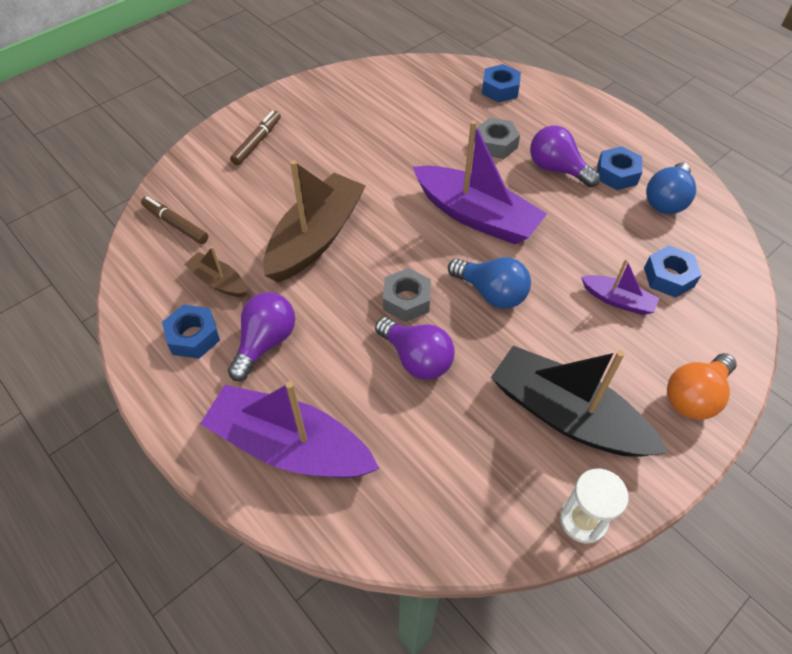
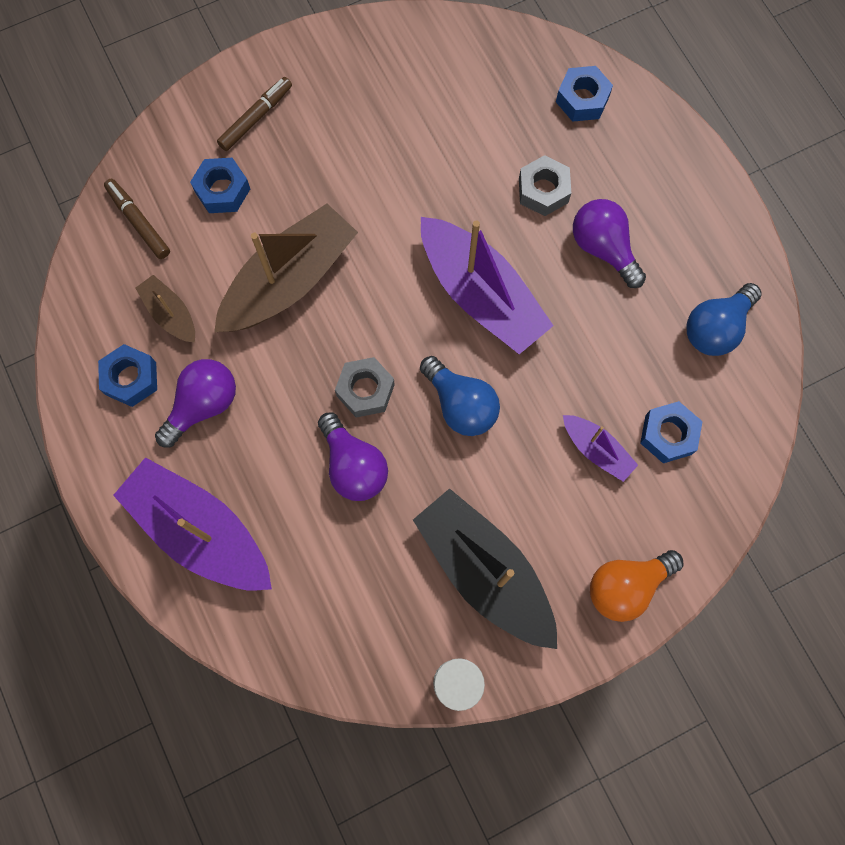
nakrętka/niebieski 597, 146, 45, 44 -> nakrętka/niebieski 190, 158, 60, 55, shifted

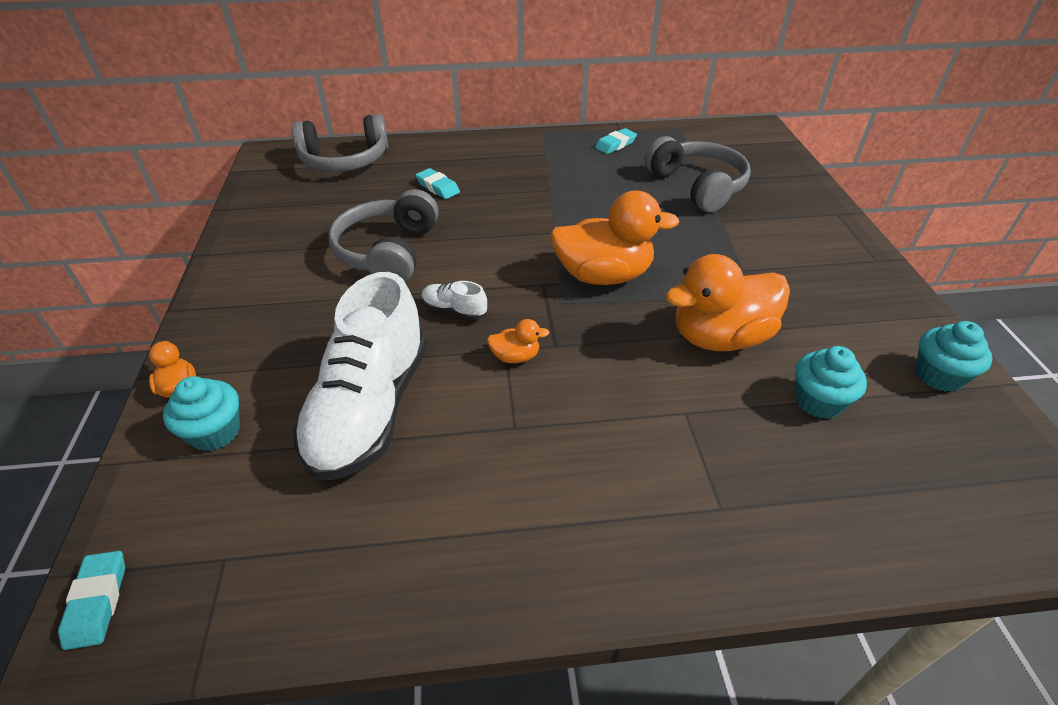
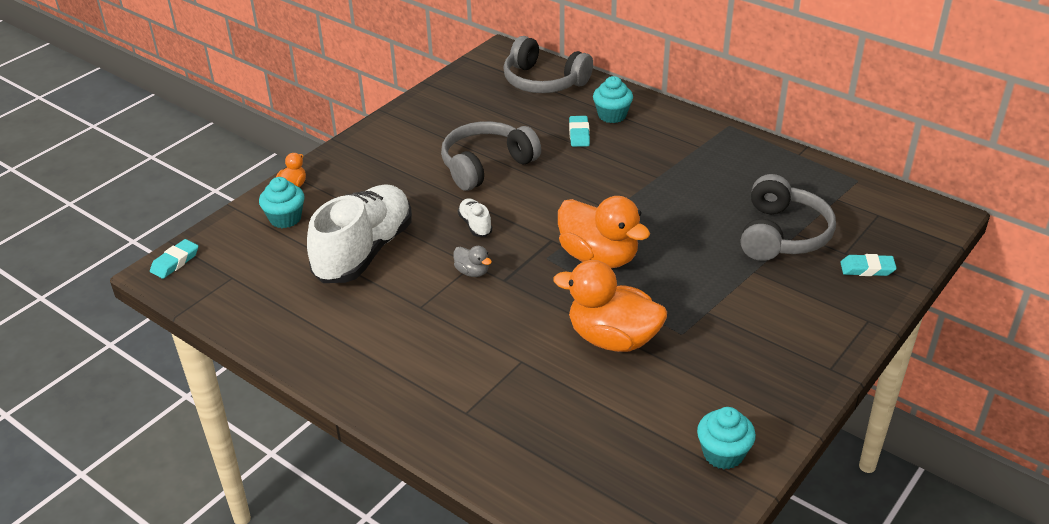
gumka do mazania/turkusowy 595, 128, 42, 26 -> gumka do mazania/turkusowy 840, 254, 57, 22, shifted
muffinka/turkusowy 795, 346, 72, 73 -> muffinka/turkusowy 593, 76, 40, 47, shifted
kaczka/pomarańczowy 487, 319, 63, 44 -> kaczka/szary 453, 246, 39, 31
but/biały 294, 272, 133, 209 -> but/biały 307, 184, 105, 99, 150 degrees clockwise

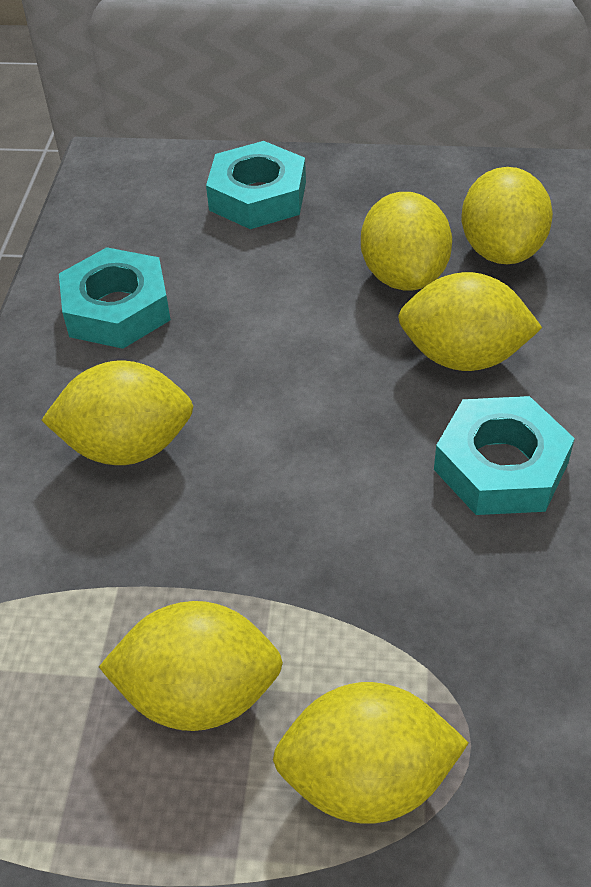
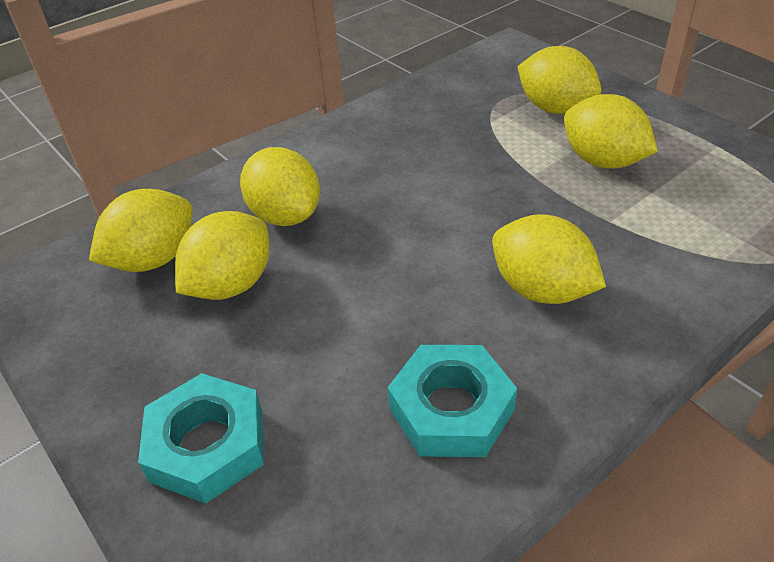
nakrętka/turkusowy 434, 396, 141, 119 -> none

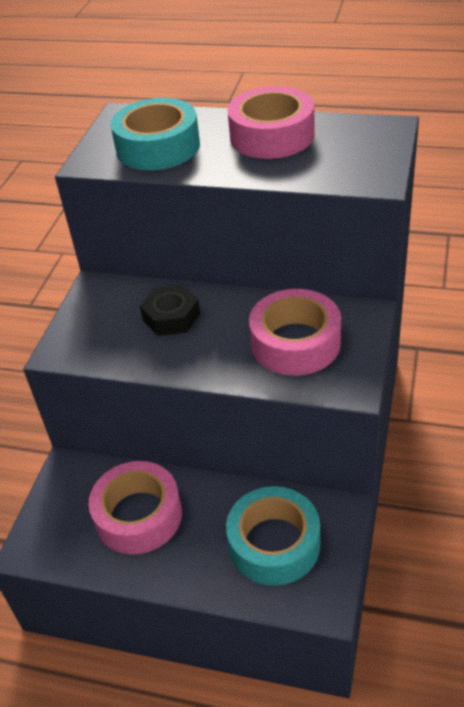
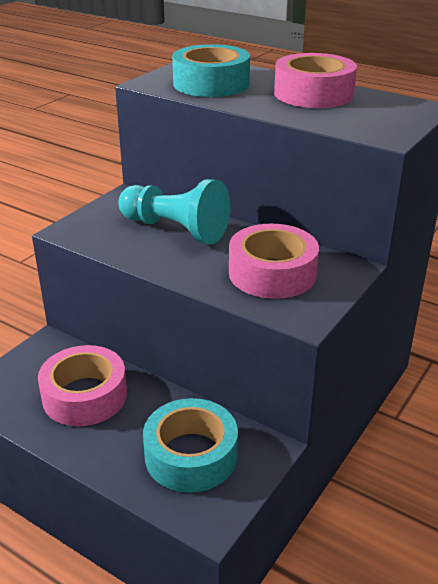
nakrętka/czarny 140, 285, 60, 51 -> pionek/turkusowy 118, 179, 112, 65

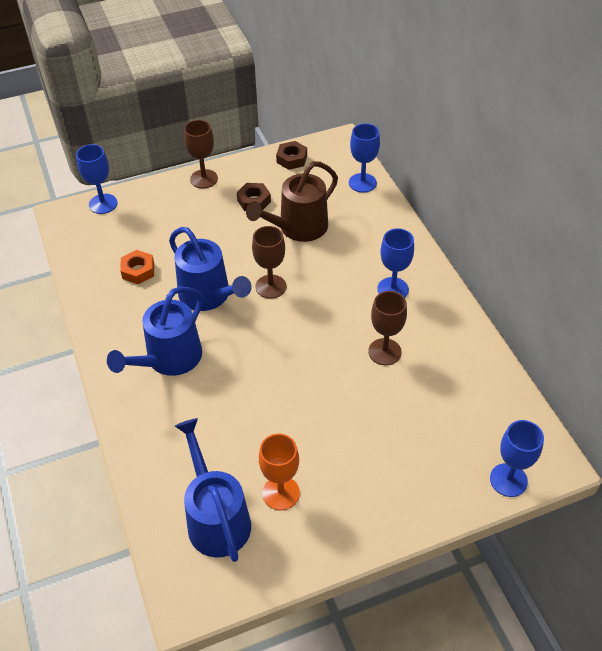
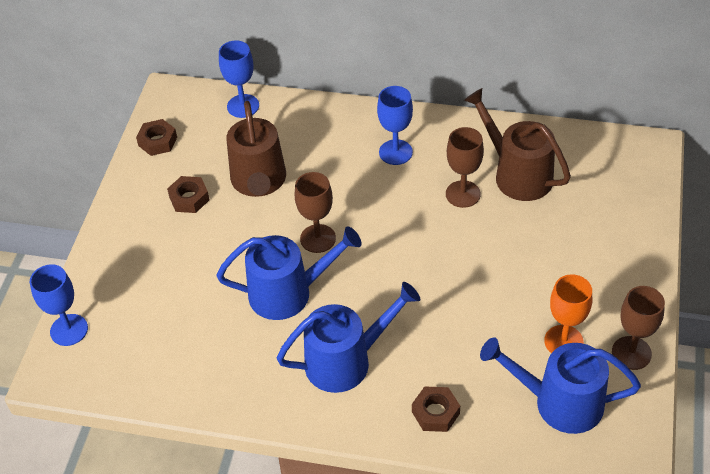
nakrętka/pomarańczowy 120, 250, 34, 34 -> none
kielich/niebieski 490, 420, 54, 77 -> none
none -> nakrętka/brązowy 412, 386, 48, 46
none -> konewka/brązowy 464, 88, 107, 113
kielich/brązowy 184, 120, 34, 69 -> kielich/brązowy 612, 286, 53, 84, shifted
konewka/niebieski 107, 287, 96, 89 -> konewka/niebieski 276, 282, 144, 111, 90 degrees counterclockwise

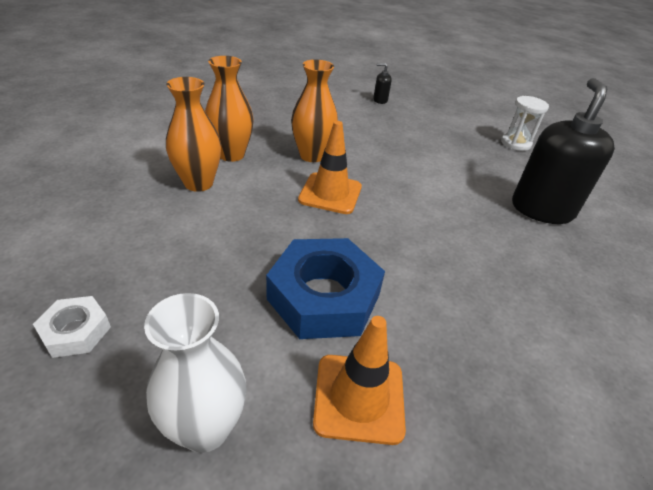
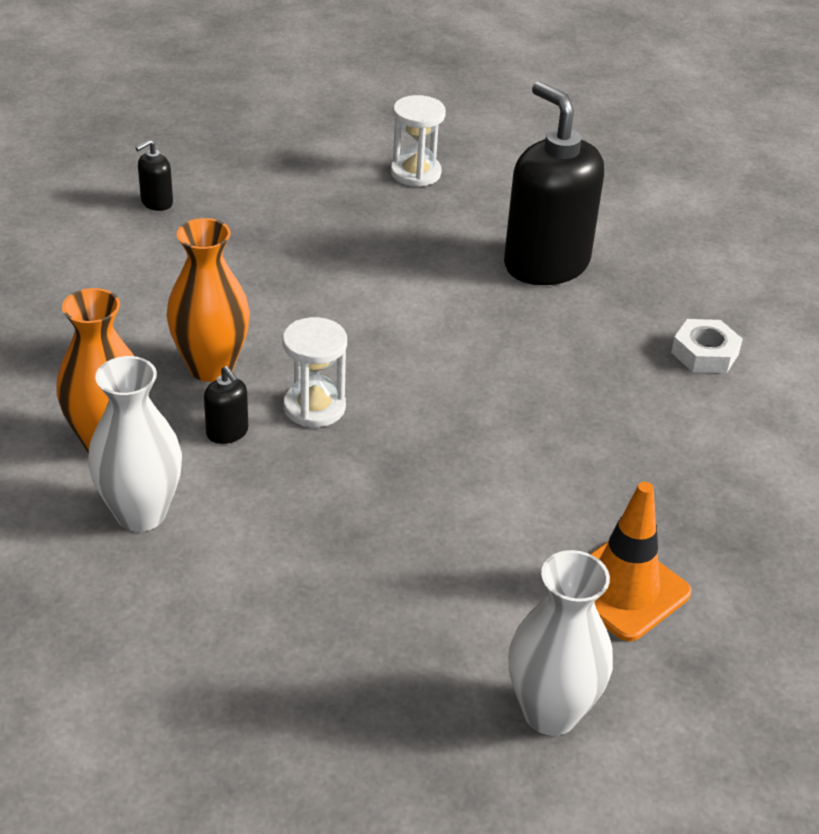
nakrętka/niebieski 266, 238, 119, 101 -> none
none -> dozownik mydła/czarny 204, 366, 44, 78
nakrętka/biały 33, 296, 78, 62 -> nakrętka/biały 671, 319, 72, 54, shifted
pachołek/pomarańczowy 298, 121, 64, 93 -> klepsydra/biały 283, 317, 64, 110
wazon/pomarańczowy 166, 77, 55, 115 -> wazon/biały 88, 356, 94, 176

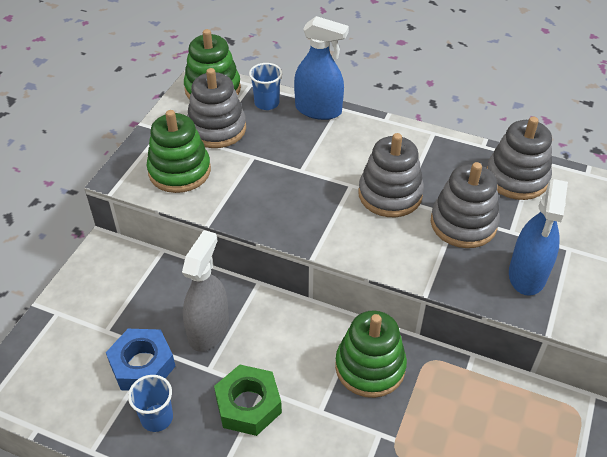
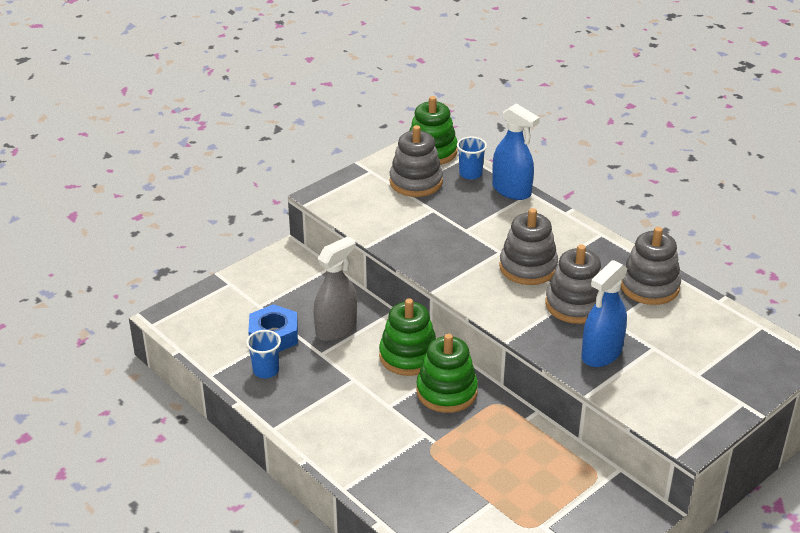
nakrętka/zielony 214, 365, 68, 71 -> none
zabawka nakładanka/zielony 146, 110, 65, 83 -> zabawka nakładanka/zielony 379, 299, 57, 77, shifted

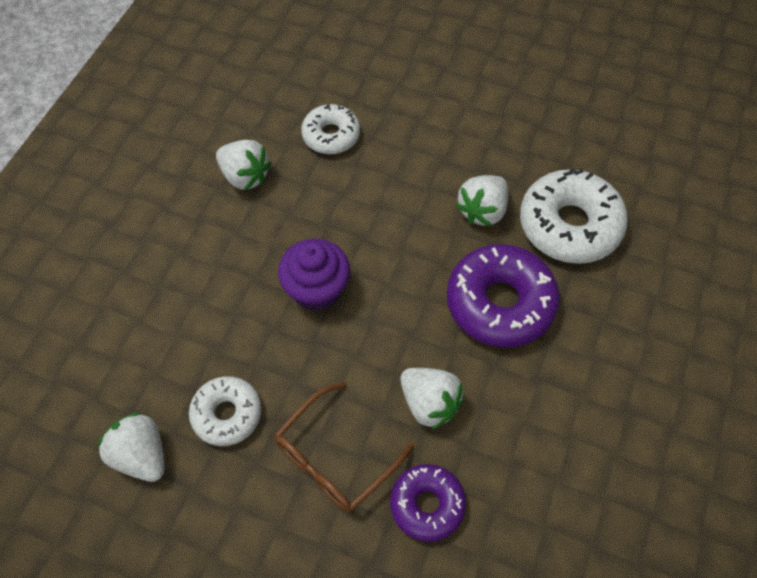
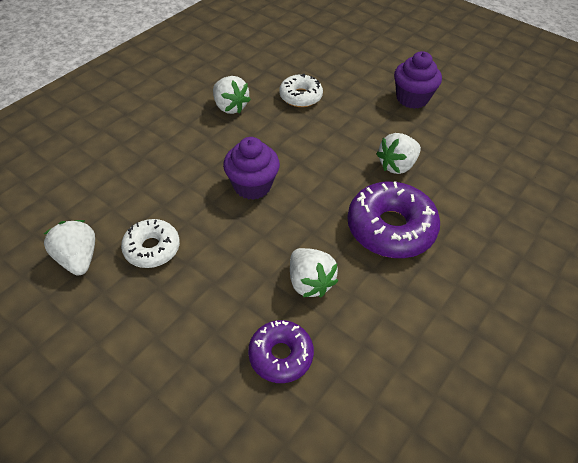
okulary/brązowy 274, 382, 140, 130 -> none
donut/biały 520, 168, 108, 96 -> none
none -> muffinka/fioletowy 394, 51, 48, 58

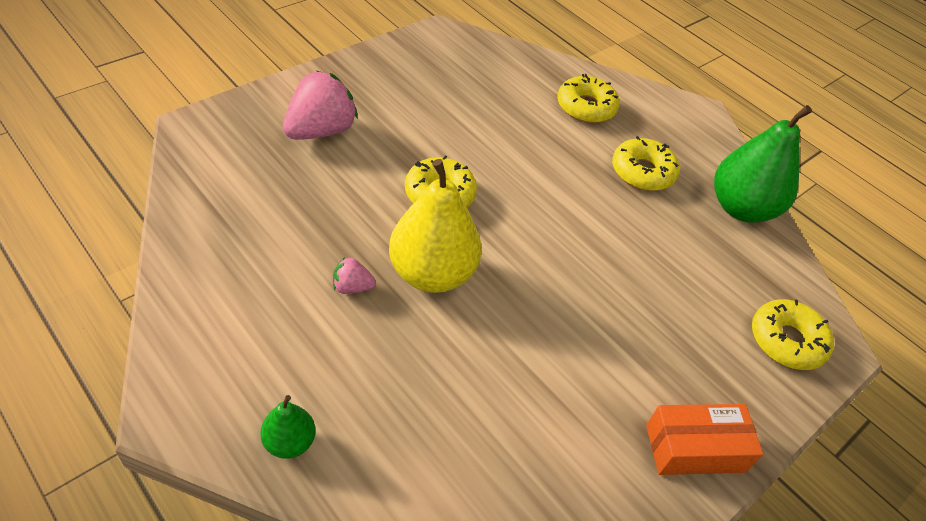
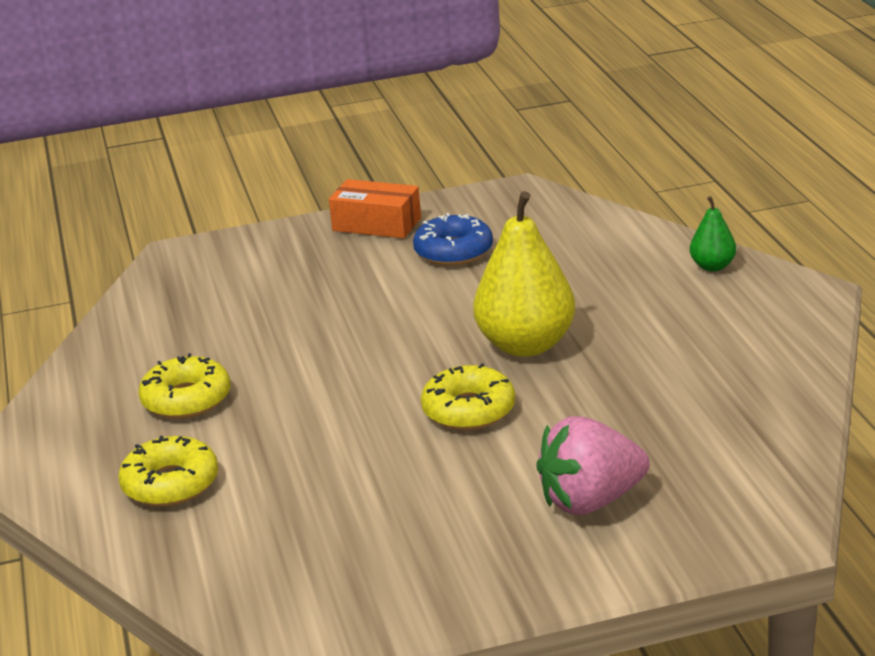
truskawka/różowy 333, 257, 43, 37 -> none
gruszka/zielony 714, 105, 98, 118 -> none
donut/żółty 752, 299, 82, 71 -> none
none -> donut/niebieski 413, 213, 80, 53

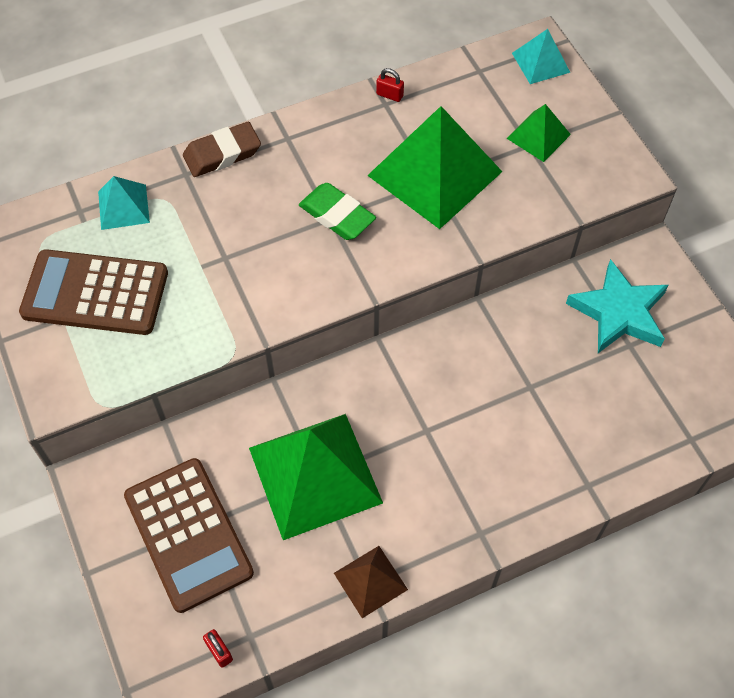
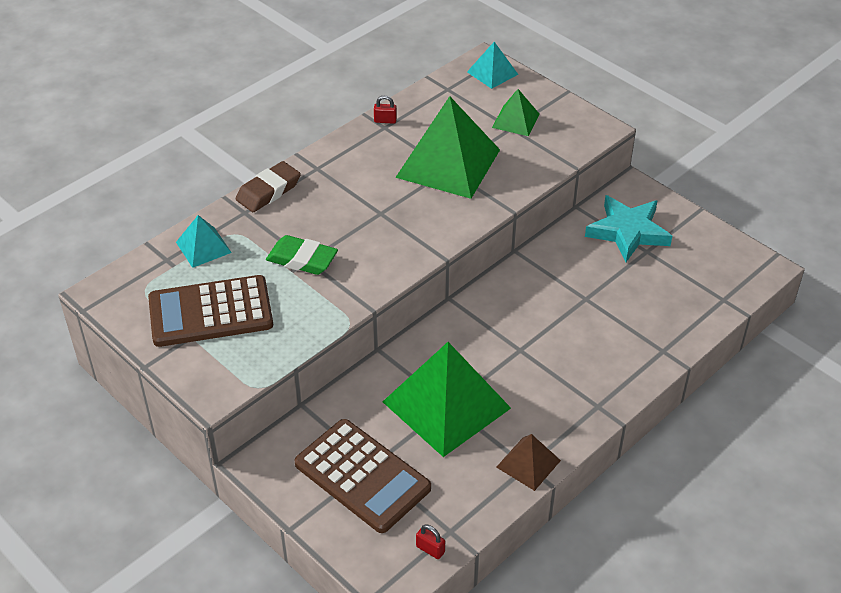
gumka do mazania/zielony 299, 183, 77, 57 -> gumka do mazania/zielony 266, 235, 72, 40, shifted

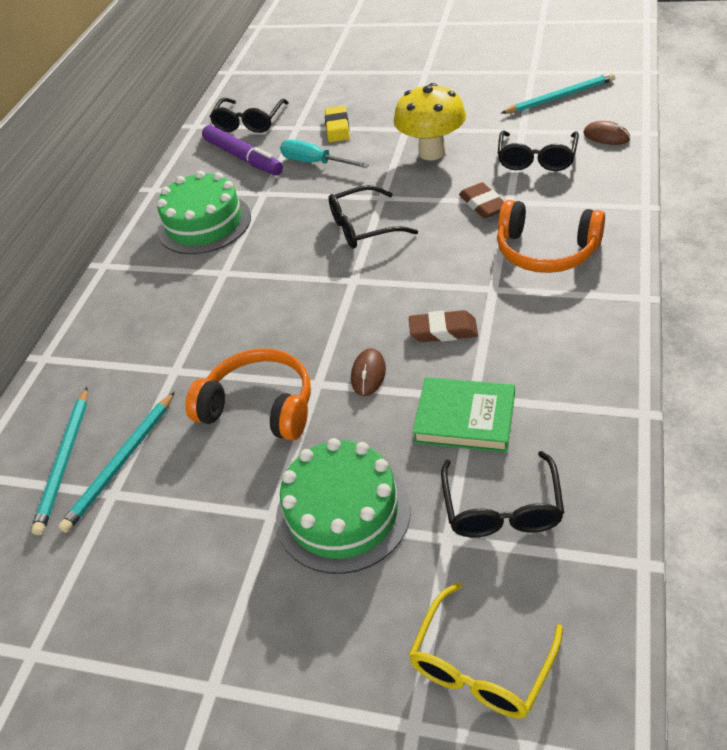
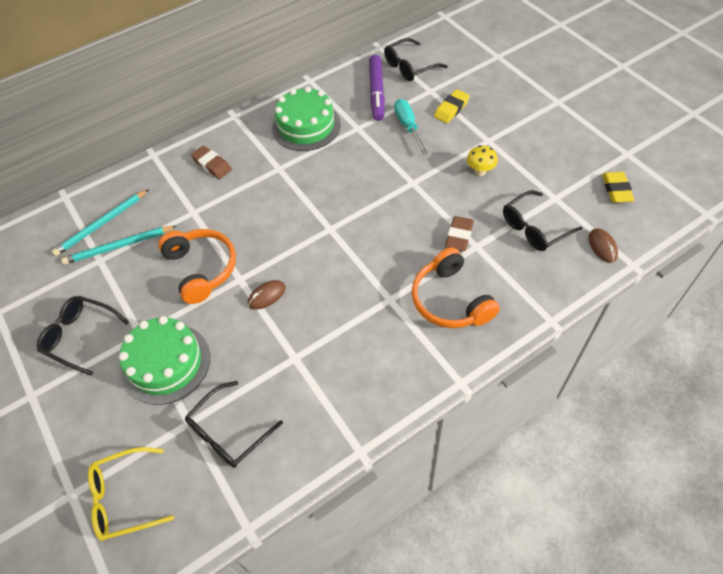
książka/zielony 412, 377, 103, 76 -> none
okulary/czarny 329, 185, 89, 64 -> okulary/czarny 37, 296, 92, 80, shifted
gumka do mazania/brązowy 409, 310, 69, 32 -> gumka do mazania/brązowy 191, 146, 41, 33, shifted
ołówek/turkusowy 501, 73, 114, 41 -> gumka do mazania/żółty 602, 172, 33, 31
grzyb/żółty 394, 83, 72, 77 -> grzyb/żółty 467, 145, 31, 31, x0.52

